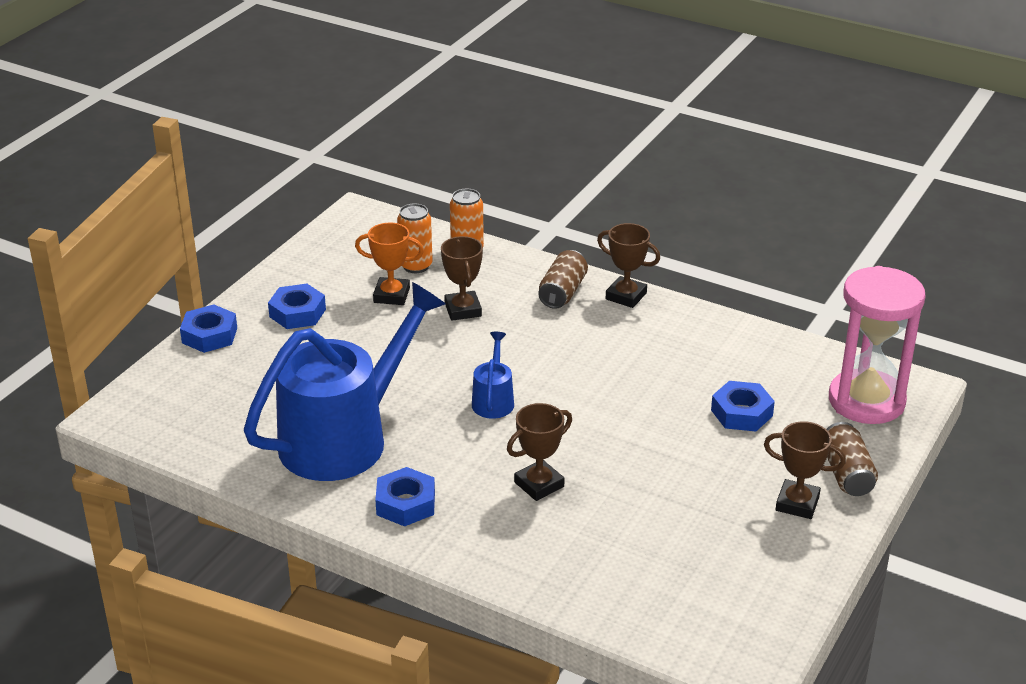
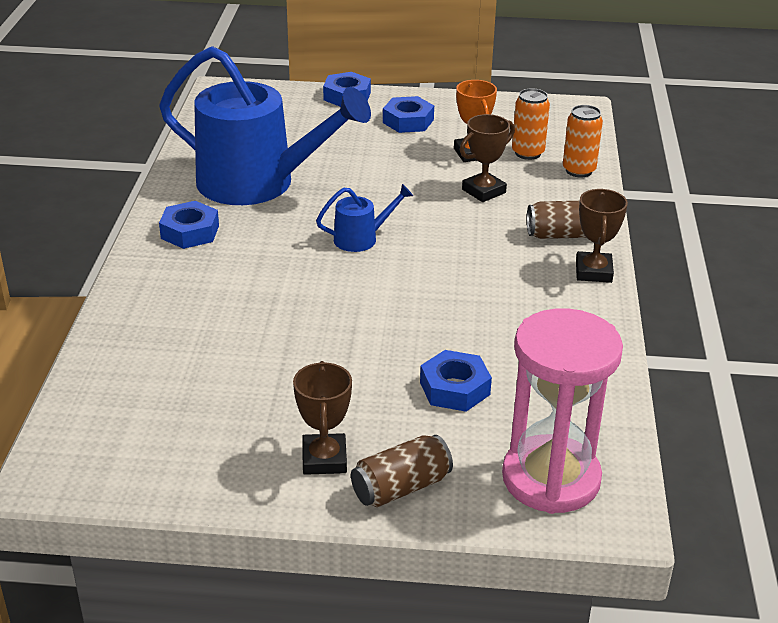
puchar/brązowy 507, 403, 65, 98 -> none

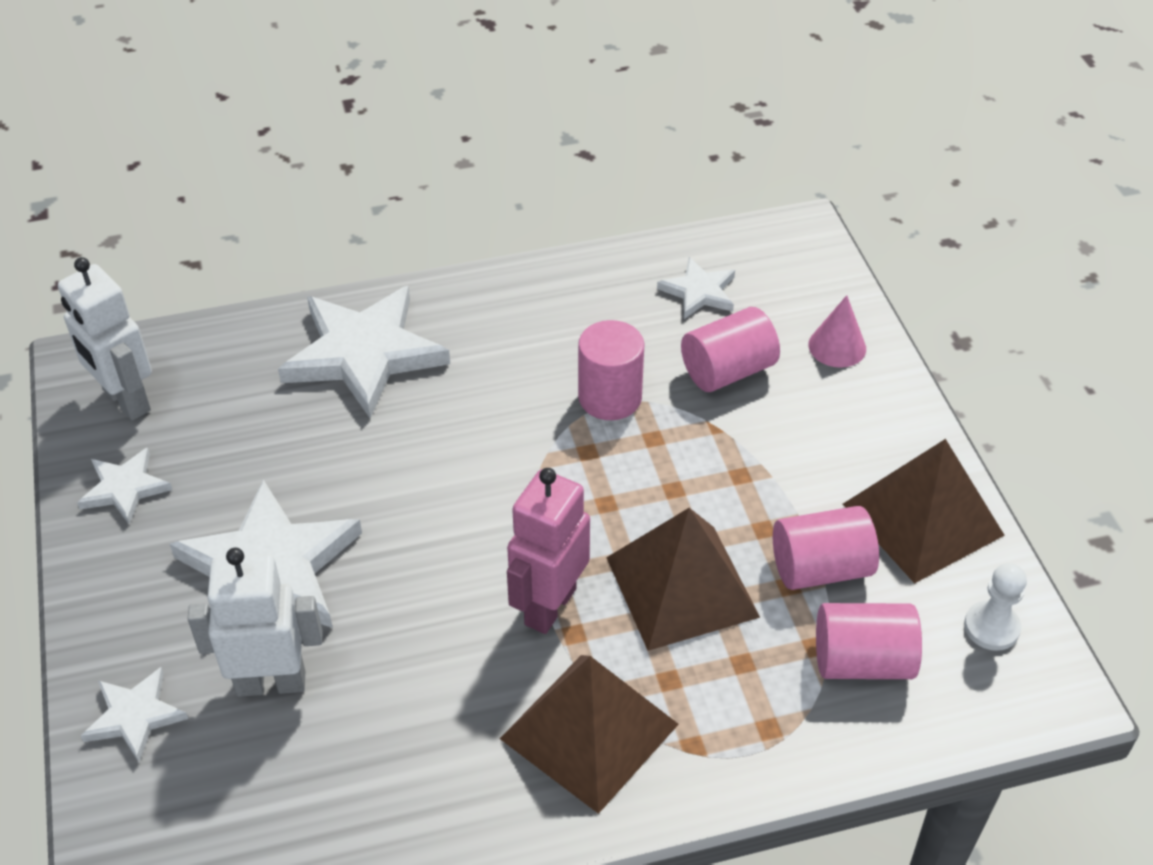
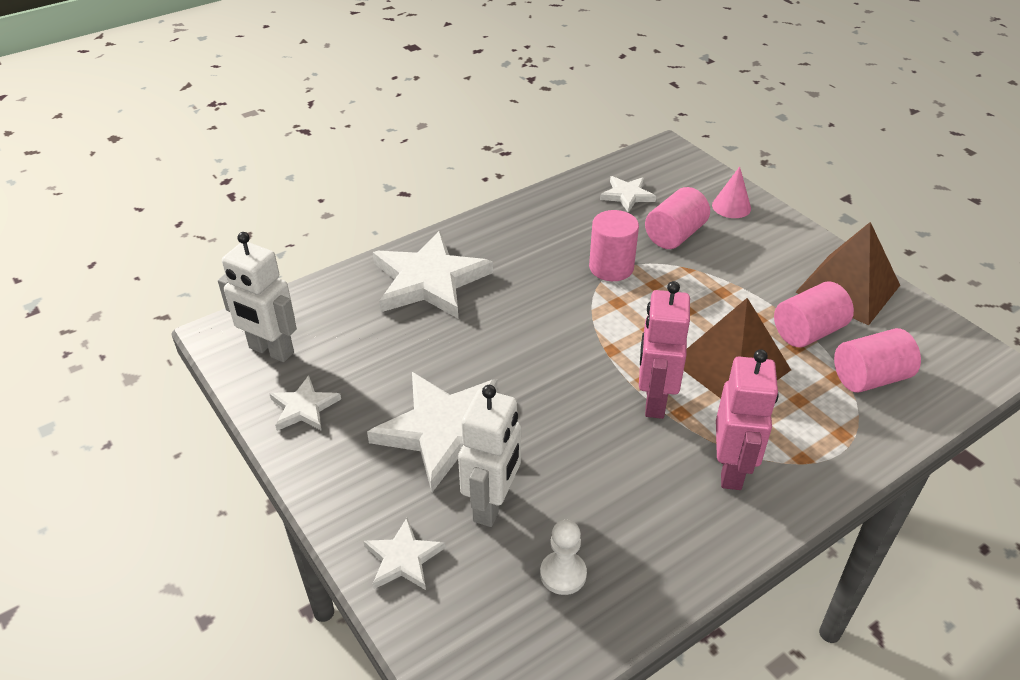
pionek/biały 964, 563, 63, 88 -> pionek/biały 540, 520, 47, 75, shifted
piramida/brązowy 500, 655, 179, 159 -> robot/różowy 716, 349, 63, 141
robot/biały 187, 548, 136, 149 -> robot/biały 458, 385, 63, 142, 135 degrees clockwise

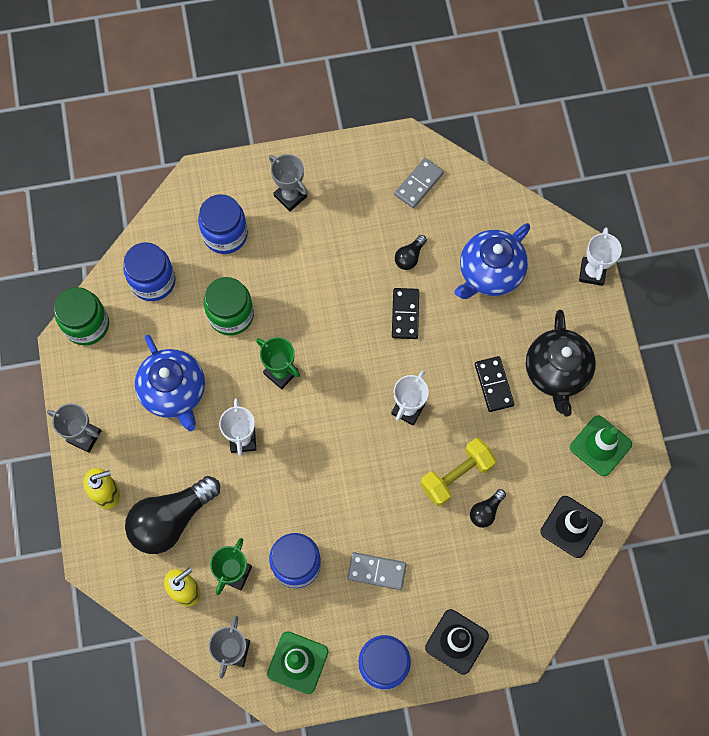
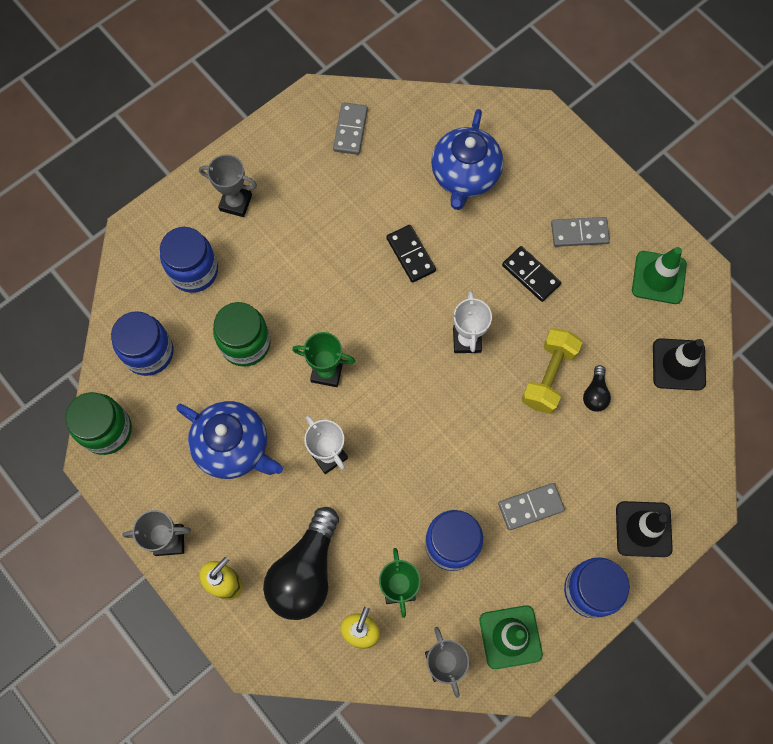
żarówka/czarny 395, 235, 32, 35 -> none
puchar/biały 579, 227, 43, 59 -> none
imbryk/czarny 526, 310, 70, 106 -> kostka domina/szary 551, 217, 59, 30

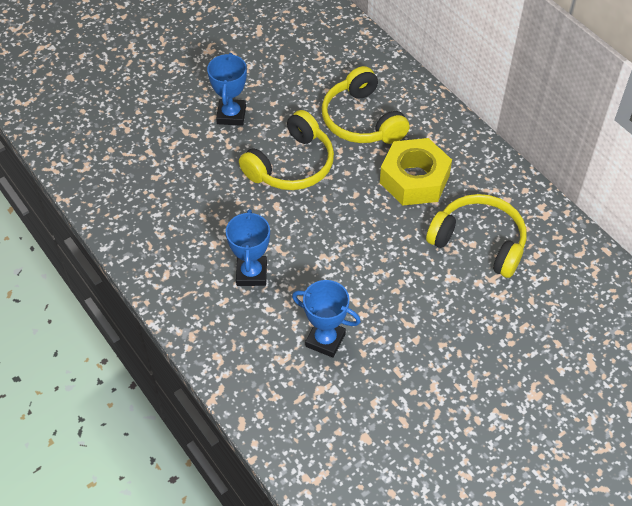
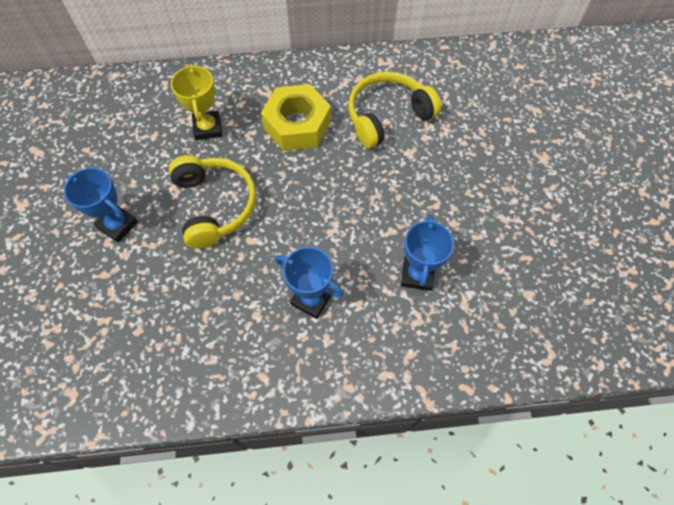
słuchawki/żółty 322, 66, 88, 78 -> puchar/żółty 171, 64, 51, 76
puchar/niebieski 292, 280, 69, 78 -> puchar/niebieski 401, 215, 53, 76, 45 degrees counterclockwise

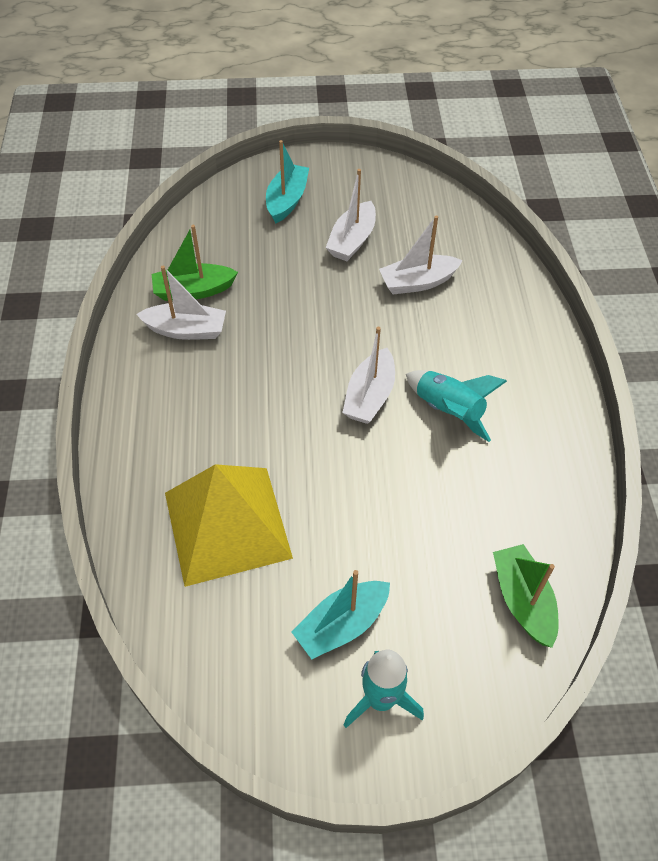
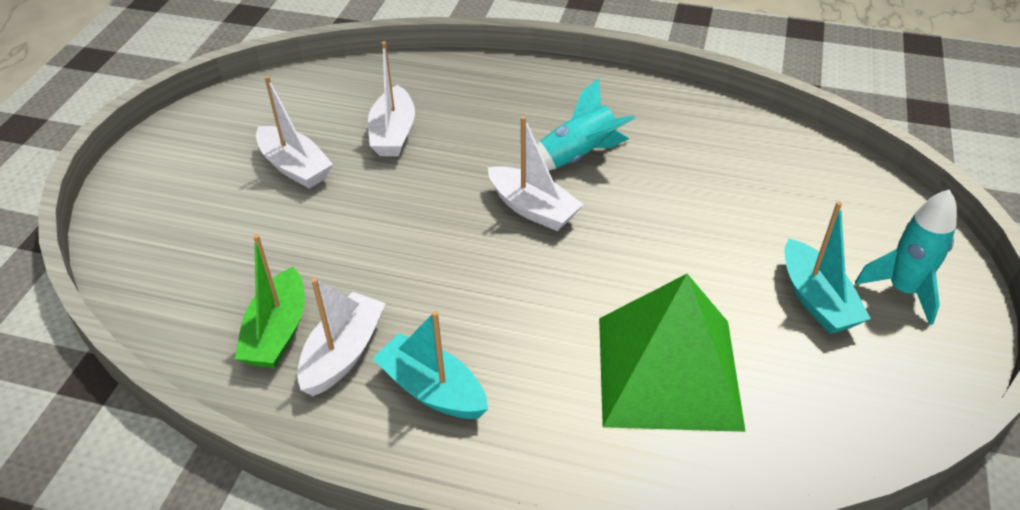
łódka/zielony 493, 544, 65, 104 -> none
łódka/turkusowy 266, 140, 43, 84 -> łódka/turkusowy 372, 311, 116, 108, shifted
piramida/żółty 165, 464, 128, 123 -> piramida/zielony 599, 274, 147, 158

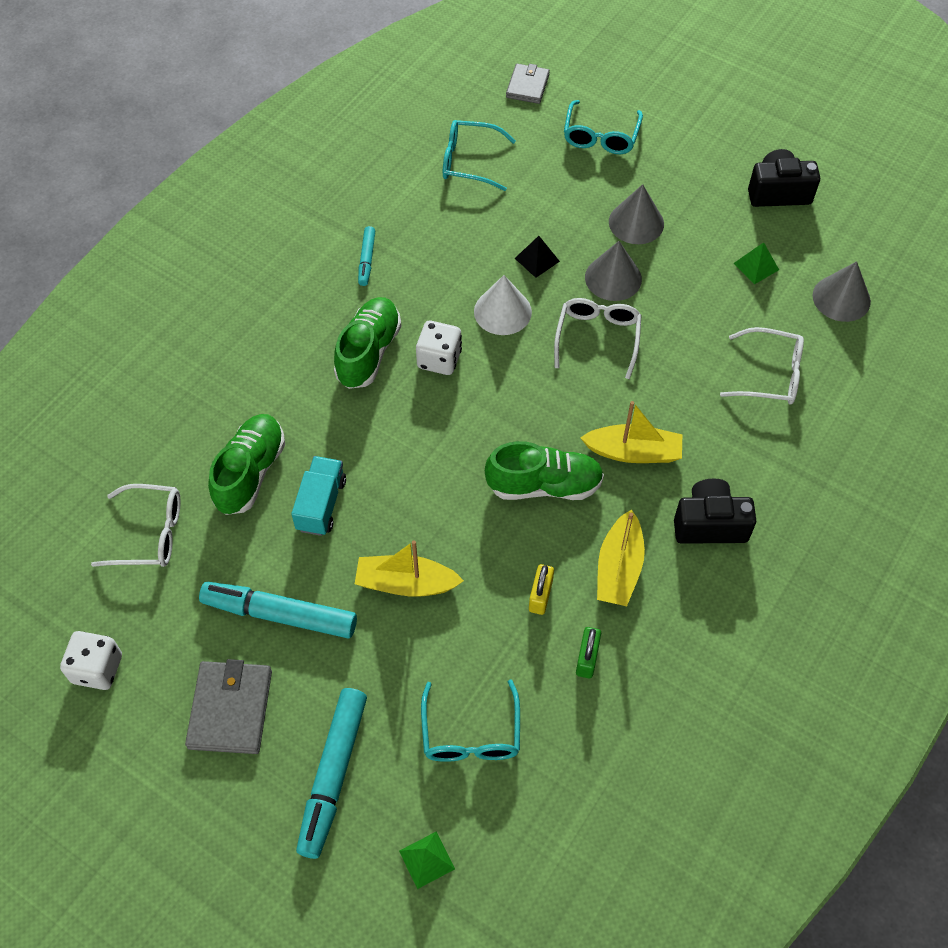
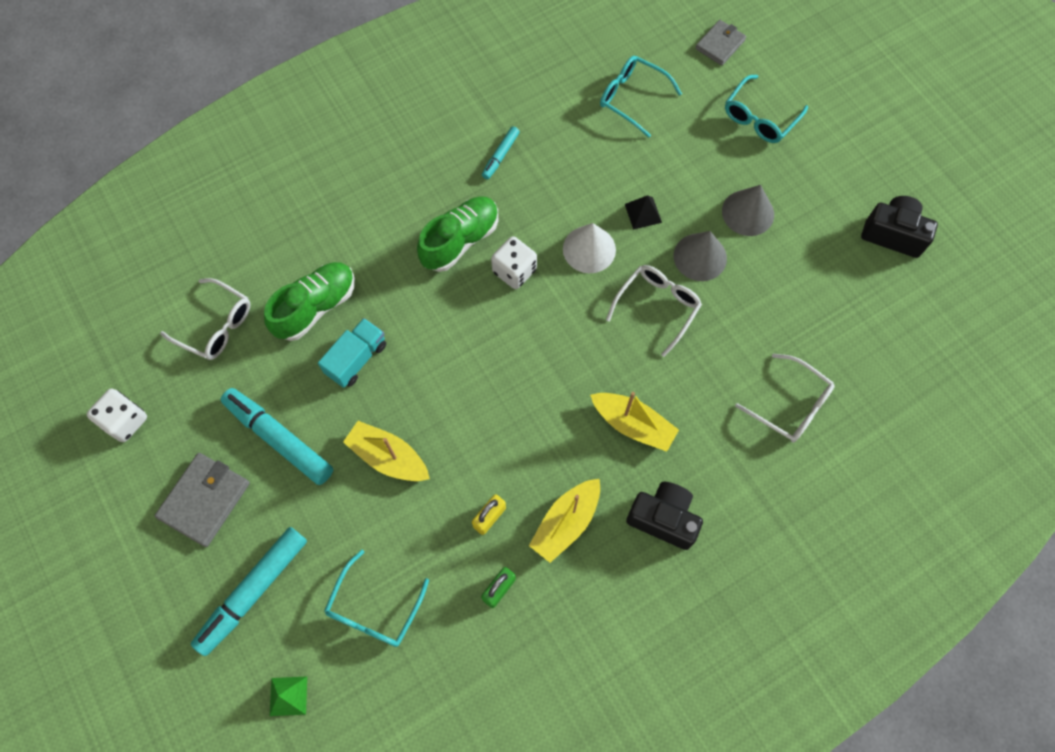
but/zielony 485, 441, 119, 59 -> none
piramida/zielony 734, 242, 45, 42 -> none
stożek/szary 812, 261, 59, 61 -> none

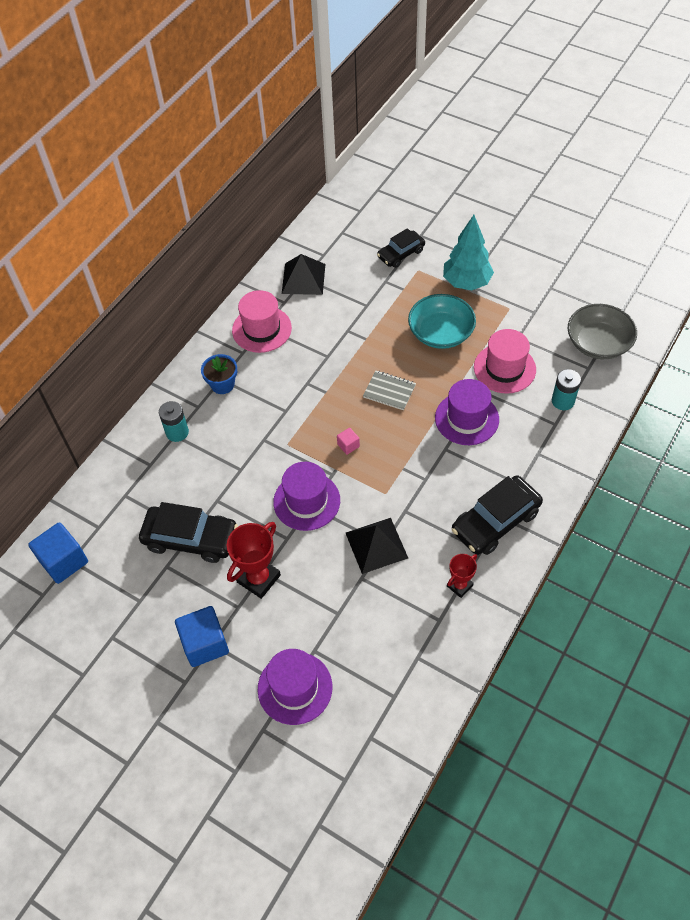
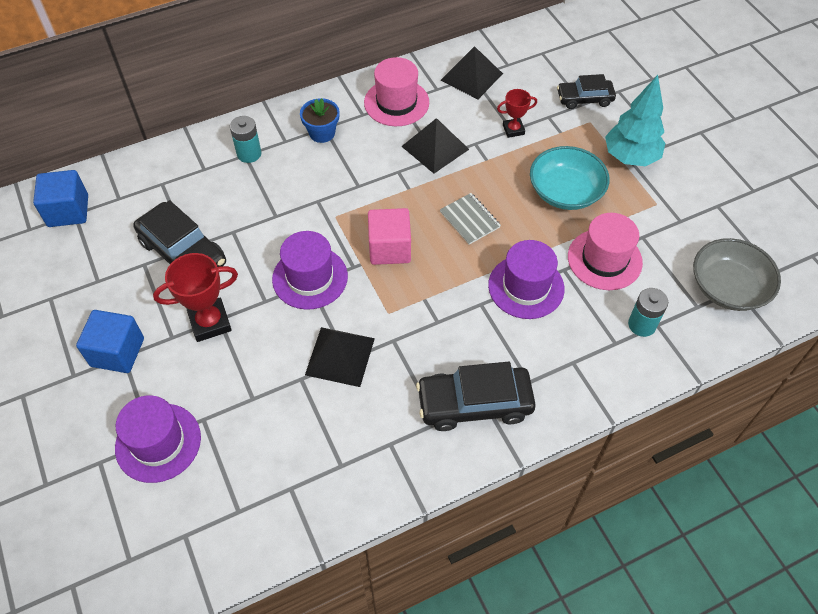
none -> piramida/czarny 401, 118, 68, 56
puchar/czerwony 447, 554, 30, 44 -> puchar/czerwony 497, 89, 40, 49, shifted
sześcian/różowy 337, 428, 23, 27 -> sześcian/różowy 368, 208, 43, 57, x2.11

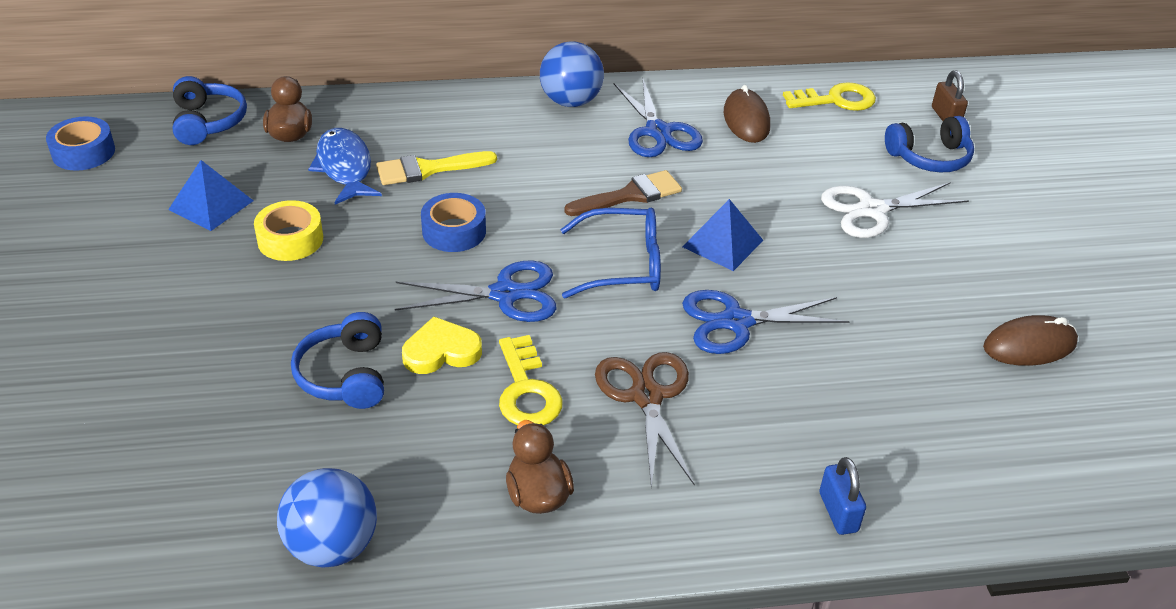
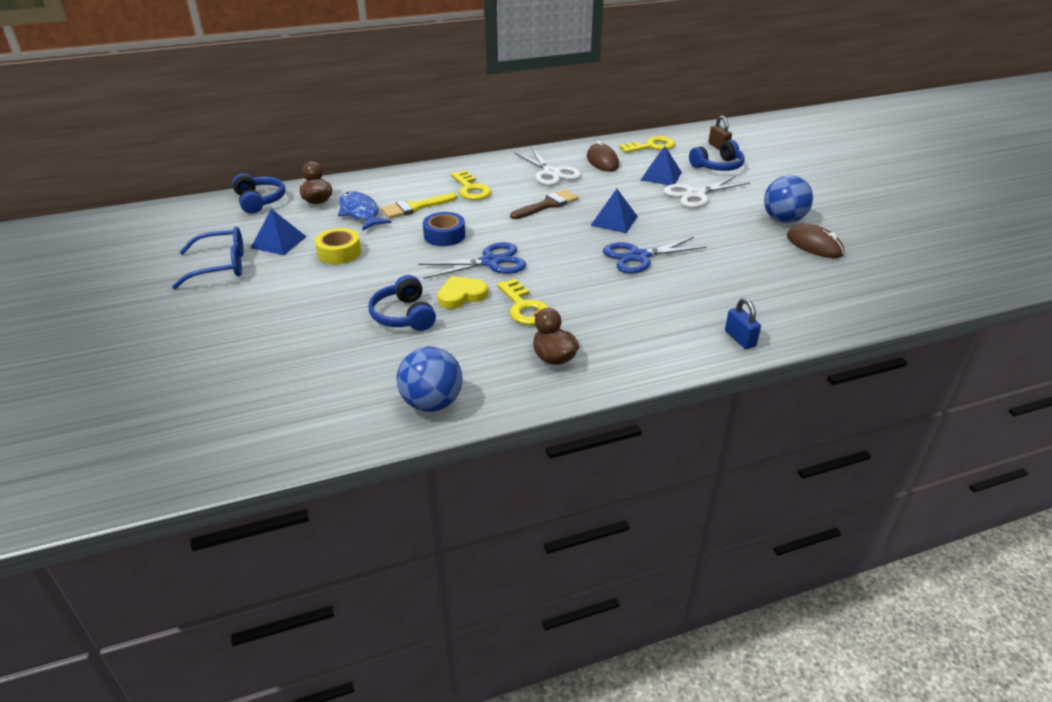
taśma klejąca/niebieski 46, 116, 69, 55 -> none
nożyczki/brązowy 595, 352, 100, 136 -> none
none -> klucz/żółty 451, 170, 41, 30
none -> piramida/niebieski 641, 146, 41, 39
piłka/niebieski 540, 41, 64, 66 -> piłka/niebieski 764, 175, 49, 48, shifted
okulary/niebieski 560, 208, 101, 91 -> okulary/niebieski 172, 227, 72, 62, shifted
nożyczki/niebieski 614, 79, 89, 78 -> nożyczki/biały 515, 148, 66, 38
myszka/brązowy 983, 315, 95, 51 -> myszka/brązowy 787, 224, 57, 34, 75 degrees clockwise

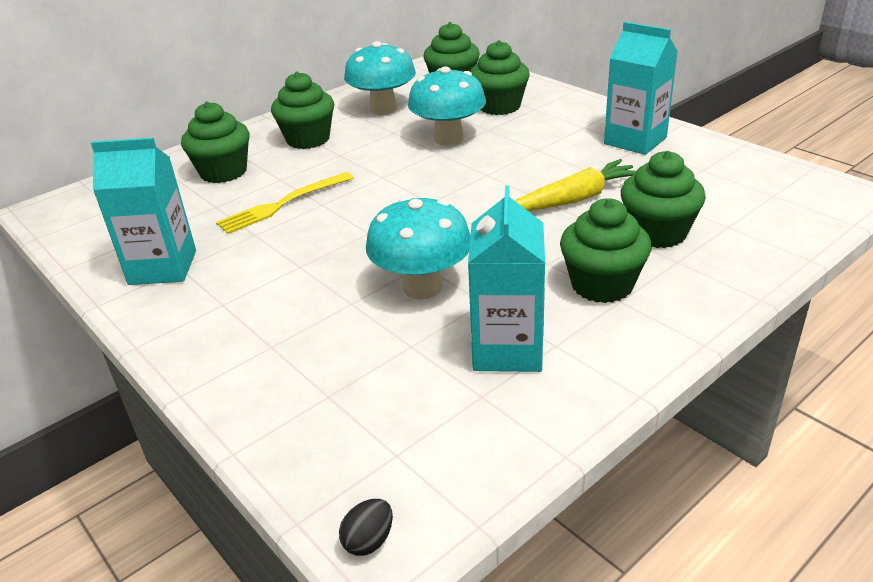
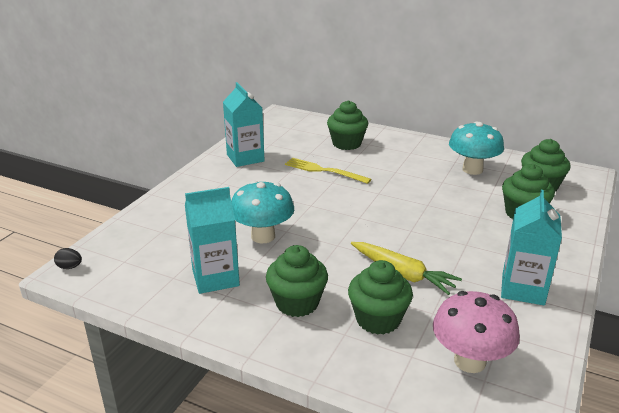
muffinka/zielony 271, 71, 63, 78 -> none
grzyb/turkusowy 408, 66, 78, 80 -> none
none -> grzyb/różowy 433, 291, 87, 82

